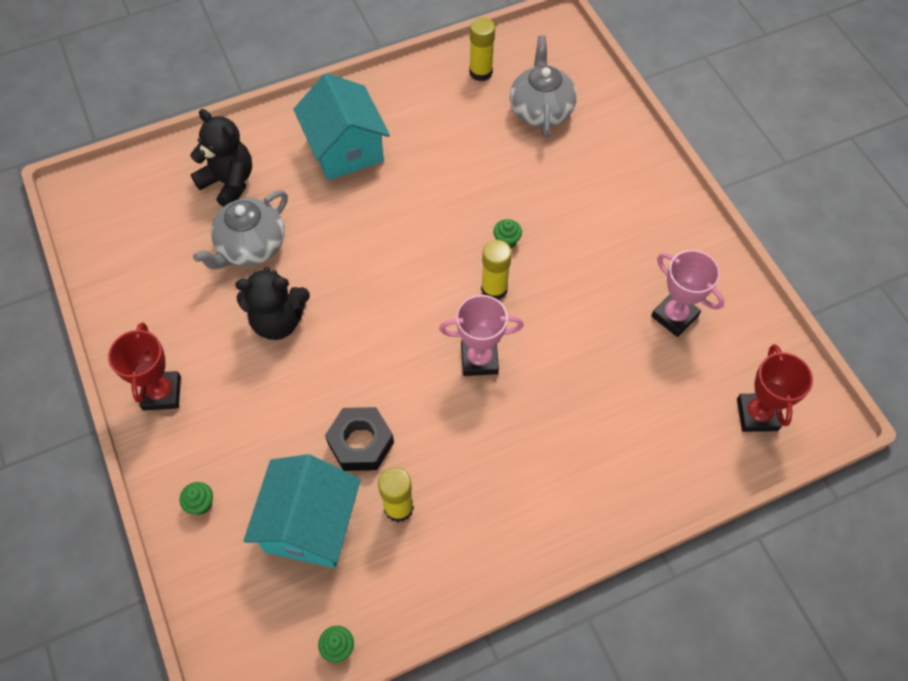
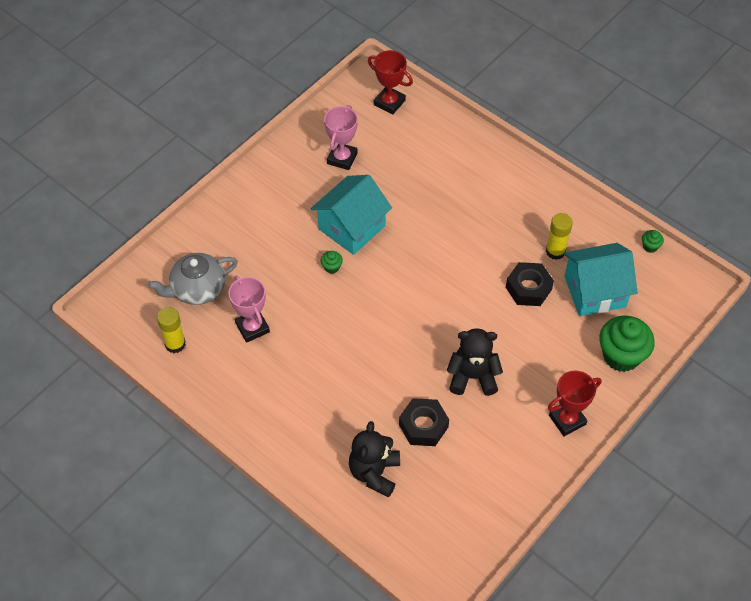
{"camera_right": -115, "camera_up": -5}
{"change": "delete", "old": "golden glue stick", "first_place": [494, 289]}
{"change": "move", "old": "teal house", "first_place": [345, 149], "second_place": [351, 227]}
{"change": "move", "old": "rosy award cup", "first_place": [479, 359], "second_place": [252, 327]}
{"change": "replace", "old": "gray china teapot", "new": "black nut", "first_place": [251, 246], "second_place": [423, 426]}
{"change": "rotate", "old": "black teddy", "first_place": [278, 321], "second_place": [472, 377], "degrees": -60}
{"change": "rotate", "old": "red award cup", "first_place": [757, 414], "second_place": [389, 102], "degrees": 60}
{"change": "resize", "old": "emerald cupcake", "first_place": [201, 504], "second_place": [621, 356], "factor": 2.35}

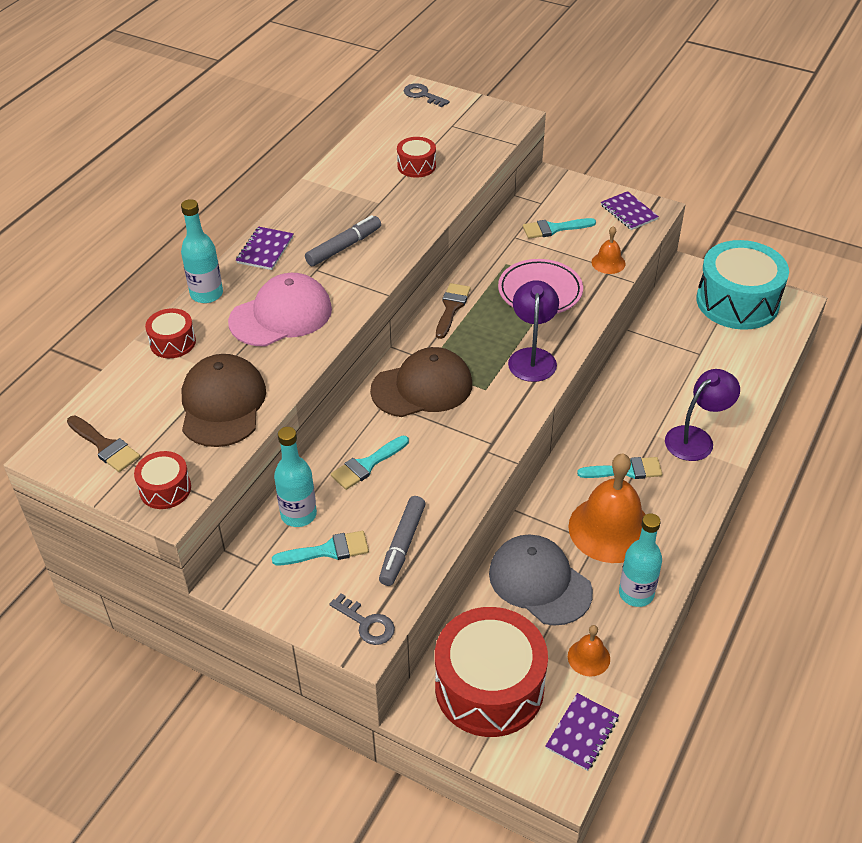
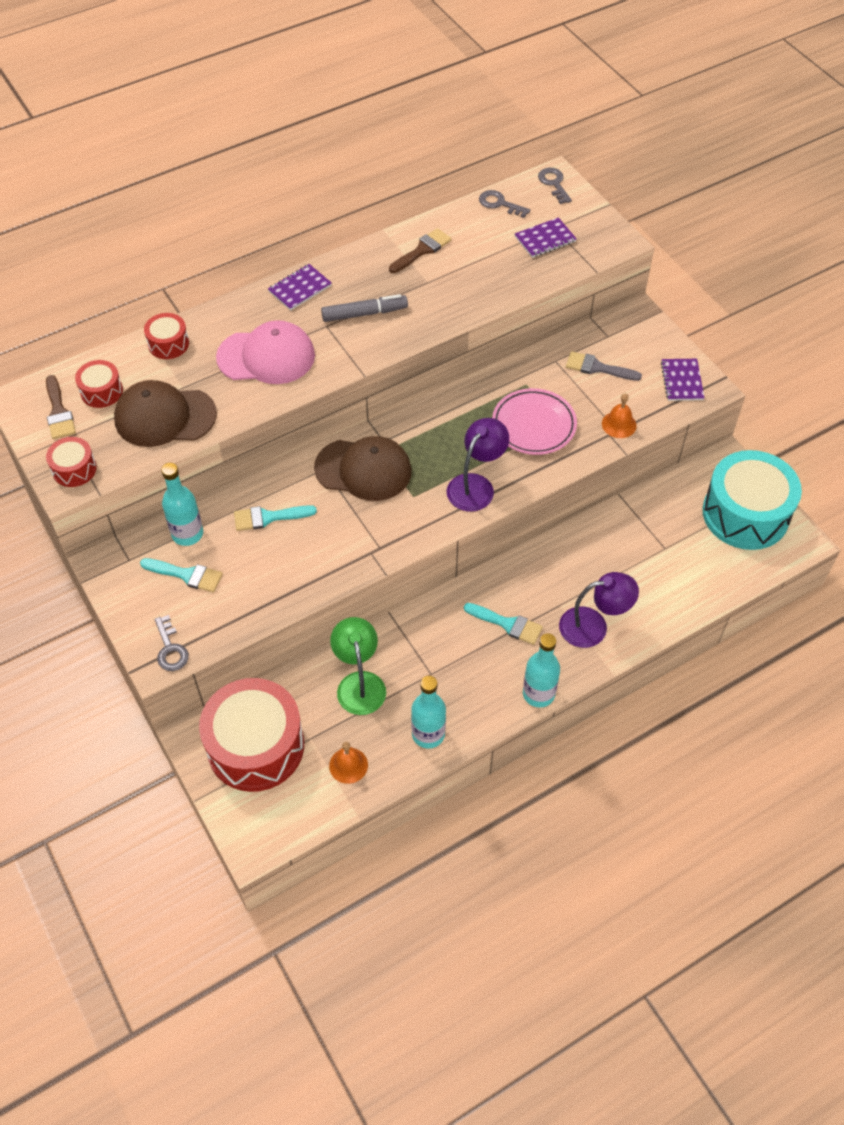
{"camera_right": 30, "camera_up": 10}
{"change": "delete", "old": "gray marker", "first_place": [402, 545]}
{"change": "delete", "old": "orange-coloured school bell", "first_place": [610, 529]}
{"change": "insert", "new": "gray latchkey", "second_place": [499, 204]}
{"change": "move", "old": "teal flask", "first_place": [206, 294], "second_place": [538, 694]}
{"change": "move", "old": "red toy drum", "first_place": [416, 166], "second_place": [101, 391]}
{"change": "move", "old": "russet paint brush", "first_place": [451, 308], "second_place": [422, 250]}
{"change": "move", "old": "royal purple exercise book", "first_place": [582, 733], "second_place": [545, 239]}
{"change": "replace", "old": "gray baseball cap", "new": "emerald reading lamp", "first_place": [539, 582], "second_place": [359, 683]}
{"change": "recolor", "old": "teal paint brush", "new": "gray paint brush", "first_place": [554, 229], "second_place": [597, 368]}
{"change": "rotate", "old": "russet baseball cap", "first_place": [222, 404], "second_place": [165, 417], "degrees": -120}

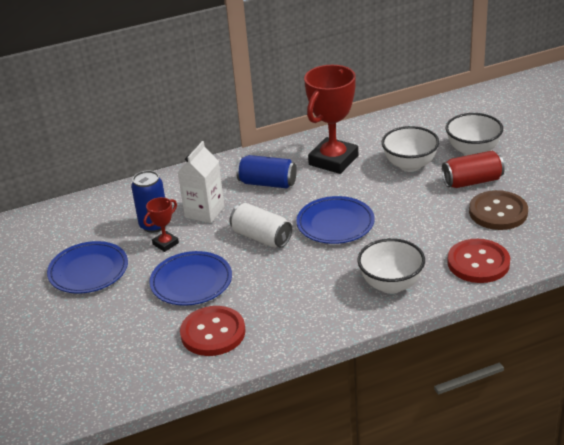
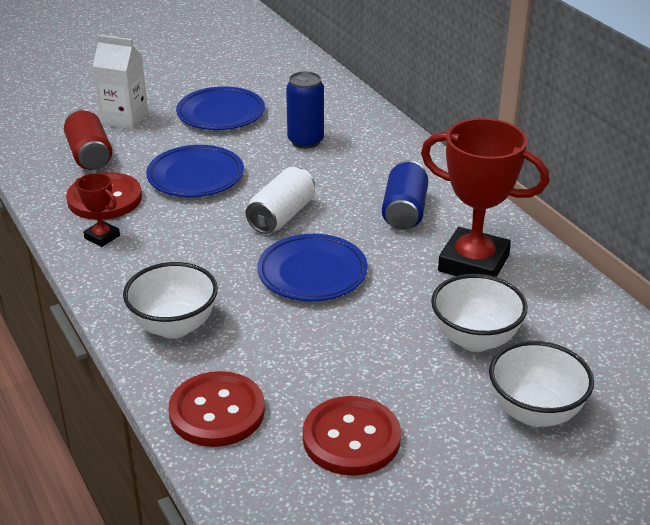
{"camera_right": 80, "camera_up": 0}
{"change": "move", "old": "red award cup", "first_place": [165, 244], "second_place": [102, 237]}
{"change": "move", "old": "pure white milk carton", "first_place": [204, 212], "second_place": [125, 119]}
{"change": "move", "old": "red can", "first_place": [472, 181], "second_place": [89, 155]}
{"change": "recolor", "old": "russet button", "new": "red button", "first_place": [498, 212], "second_place": [351, 438]}

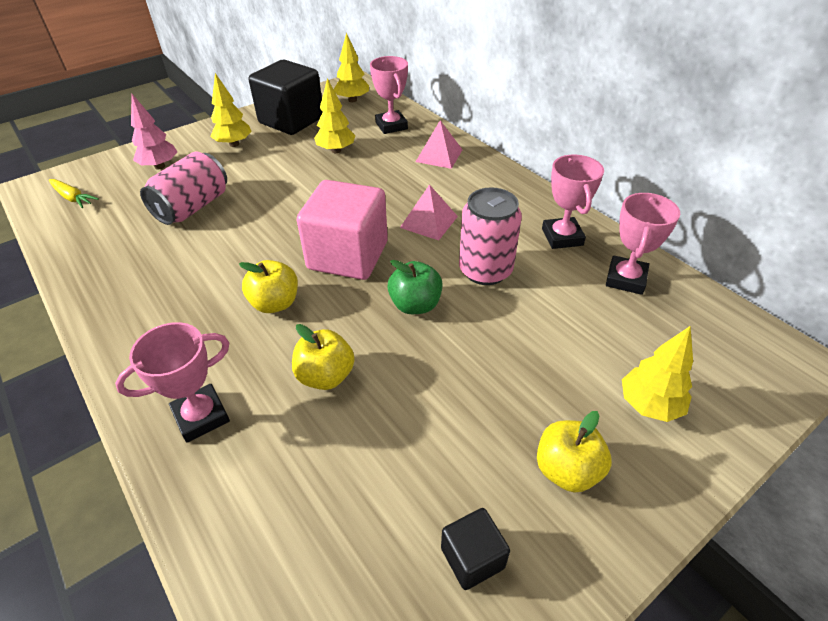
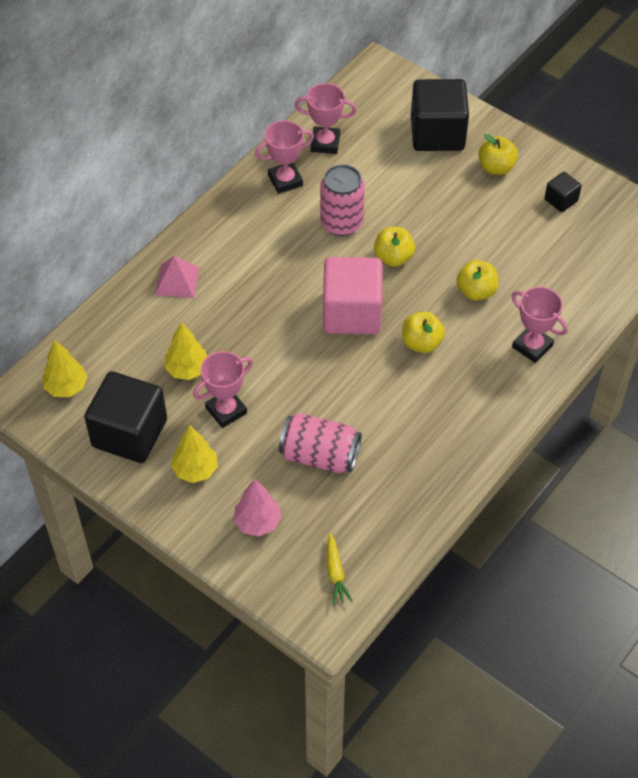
{"camera_right": -105, "camera_up": 10}
{"change": "delete", "old": "rosy pyramid shape", "first_place": [429, 221]}
{"change": "move", "old": "rosy award cup", "first_place": [391, 126], "second_place": [226, 410]}
{"change": "replace", "old": "golden fir tree", "new": "black block", "first_place": [649, 405], "second_place": [437, 133]}
{"change": "recolor", "old": "emerald apple", "new": "golden apple", "first_place": [415, 305], "second_place": [393, 257]}
{"change": "rotate", "old": "golden root vegetable", "first_place": [73, 198], "second_place": [335, 573], "degrees": 150}

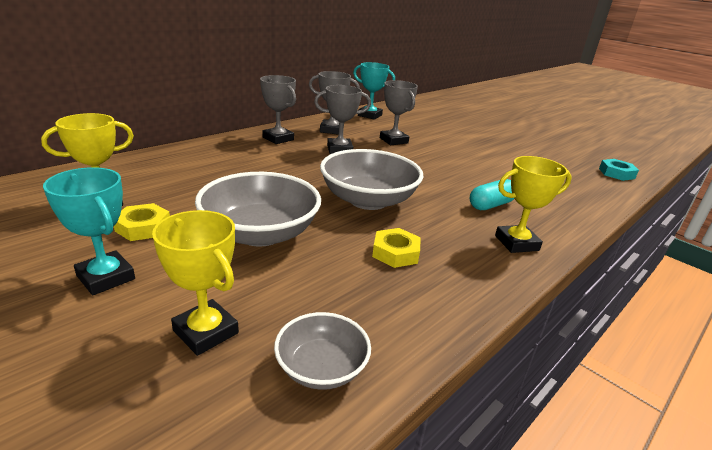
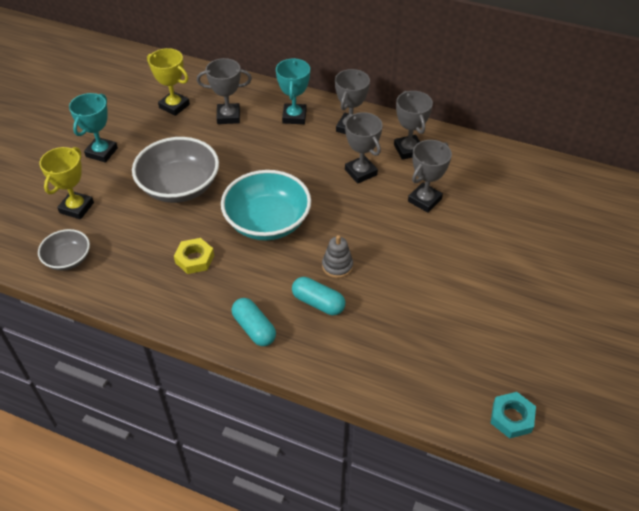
{"camera_right": 70, "camera_up": 20}
{"change": "delete", "old": "golden nut", "first_place": [143, 227]}
{"change": "insert", "new": "gray award cup", "second_place": [228, 116]}
{"change": "insert", "new": "gray ring stacker", "second_place": [337, 266]}
{"change": "move", "old": "teal award cup", "first_place": [370, 115], "second_place": [294, 117]}
{"change": "replace", "old": "golden award cup", "new": "teal capsule", "first_place": [516, 243], "second_place": [254, 328]}
{"change": "recolor", "old": "gray bowl", "new": "teal bowl", "first_place": [368, 200], "second_place": [267, 222]}

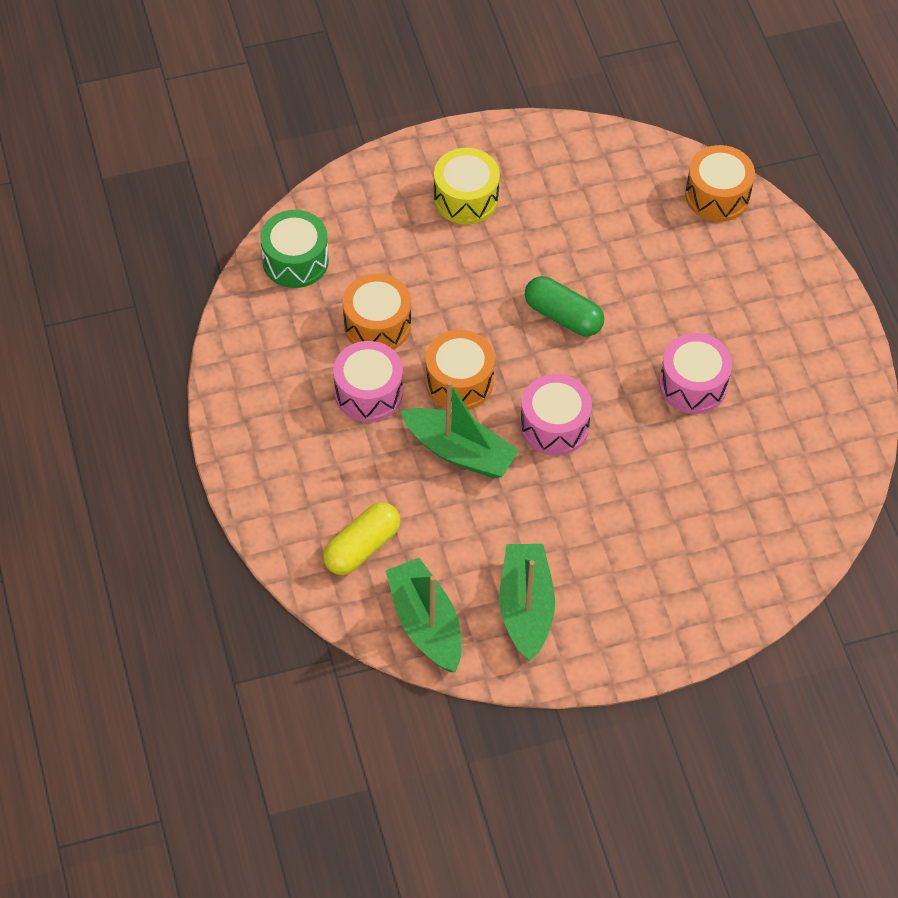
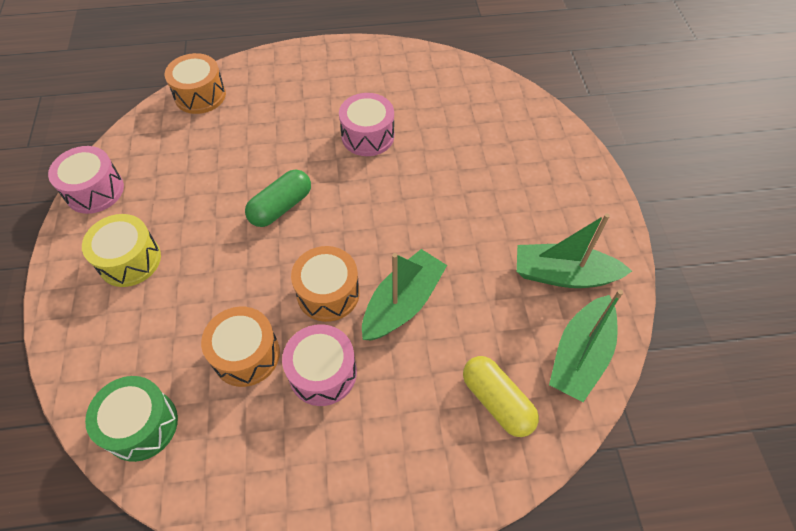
{"camera_right": -80, "camera_up": 0}
{"change": "move", "old": "rosy toy drum", "first_place": [554, 426], "second_place": [95, 190]}
{"change": "rotate", "old": "emerald toy boat", "first_place": [426, 623], "second_place": [580, 355], "degrees": -45}

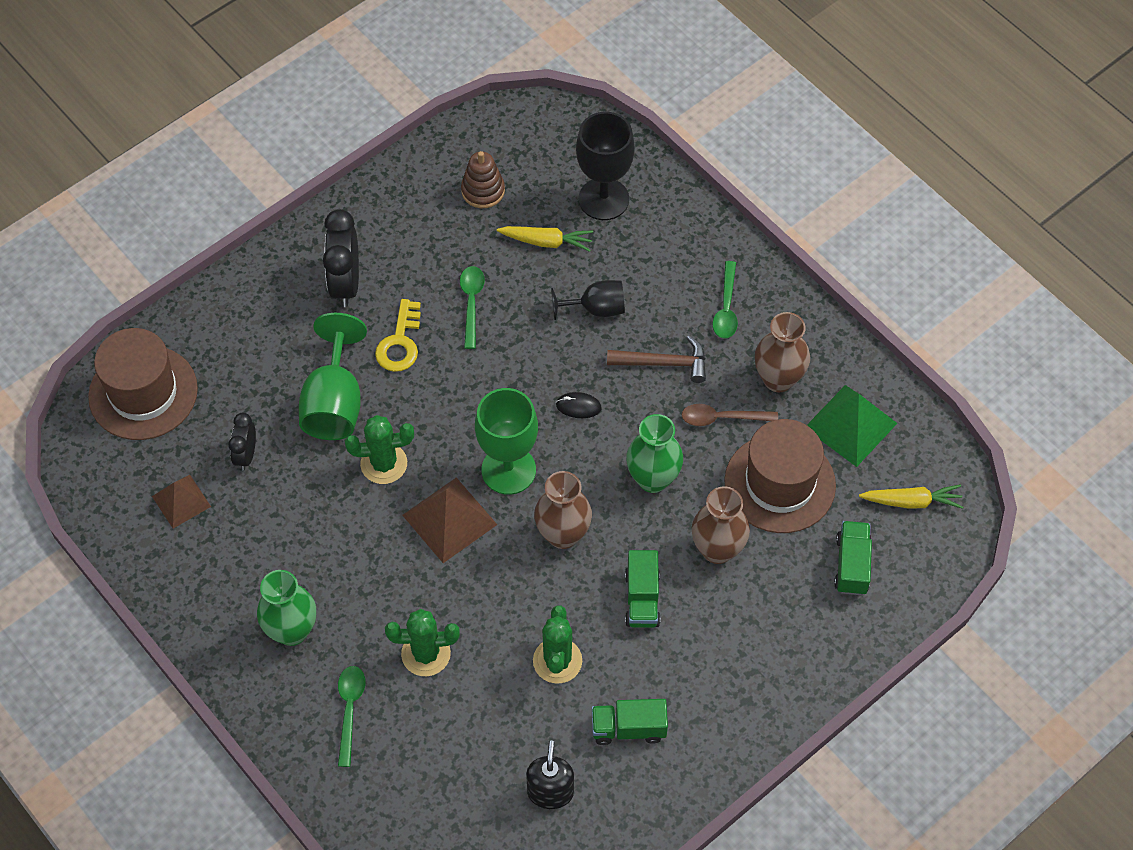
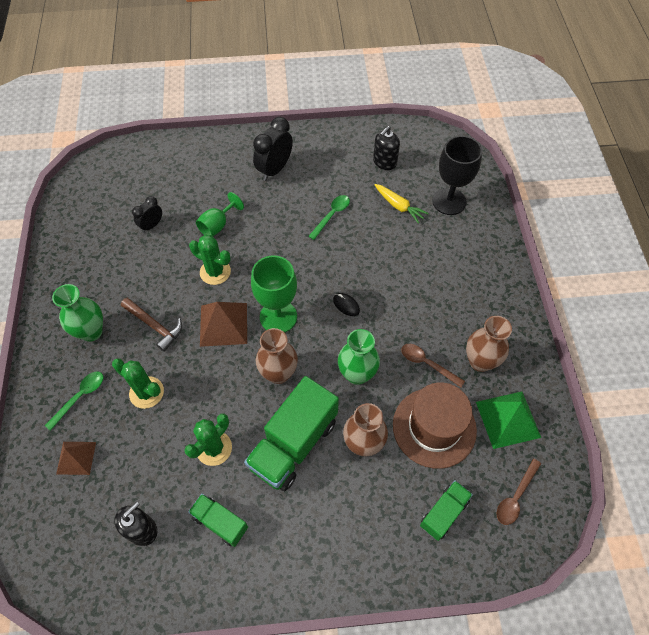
{"camera_right": 35, "camera_up": 0}
{"change": "delete", "old": "russet hat", "first_place": [143, 393]}
{"change": "delete", "old": "golden latchkey", "first_place": [400, 342]}
{"change": "delete", "old": "black chalice", "first_place": [596, 309]}
{"change": "delete", "old": "emerald teaspoon", "first_place": [726, 308]}
{"change": "move", "old": "russet pyramid shape", "first_place": [181, 501], "second_place": [76, 458]}
{"change": "move", "old": "russet claw hammer", "first_place": [663, 363], "second_place": [154, 326]}
{"change": "replace", "old": "russet ring stacker", "new": "black soap pump", "first_place": [483, 191], "second_place": [384, 162]}
{"change": "replace", "old": "golden root vegetable", "new": "russet teaspoon", "first_place": [911, 501], "second_place": [515, 497]}
{"change": "resize", "old": "emerald chalice", "first_place": [334, 403], "second_place": [217, 225], "factor": 0.62}
{"change": "resize", "old": "emerald toy truck", "first_place": [642, 599], "second_place": [293, 444], "factor": 1.87}

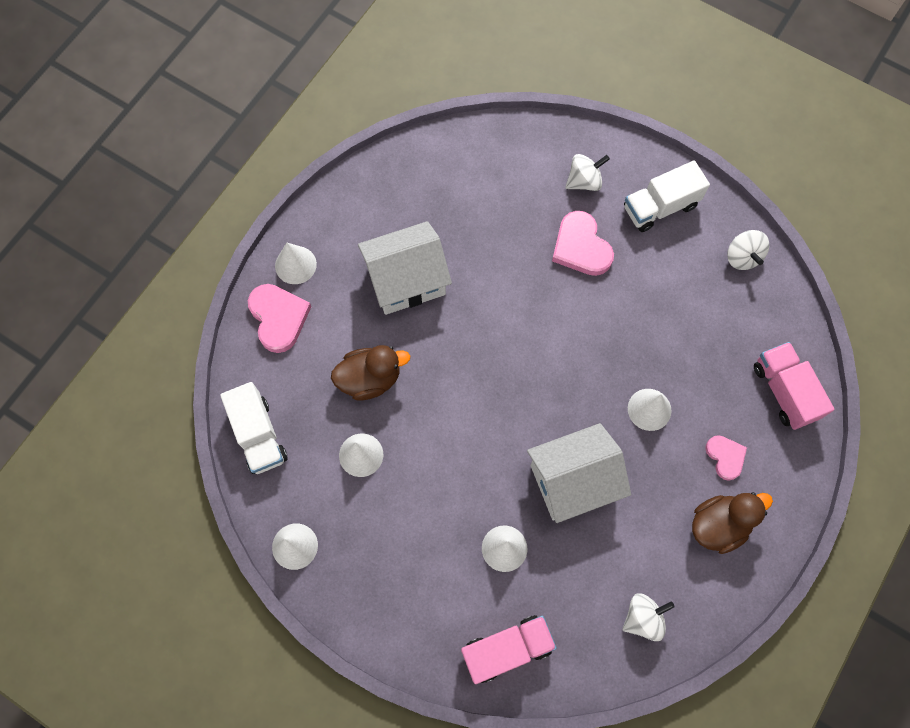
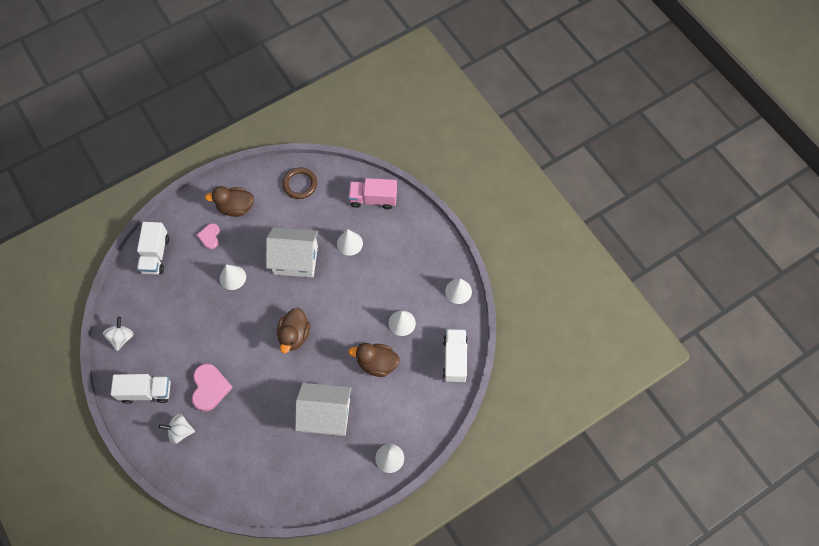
{"camera_right": -155, "camera_up": -5}
{"change": "delete", "old": "rosy heart", "first_place": [278, 318]}
{"change": "insert", "new": "russet toy duck", "second_place": [294, 335]}
{"change": "replace", "old": "pure white toy top", "new": "russet ring", "first_place": [643, 618], "second_place": [300, 184]}
{"change": "recolor", "old": "rosy toy truck", "new": "pure white toy truck", "first_place": [784, 391], "second_place": [155, 255]}

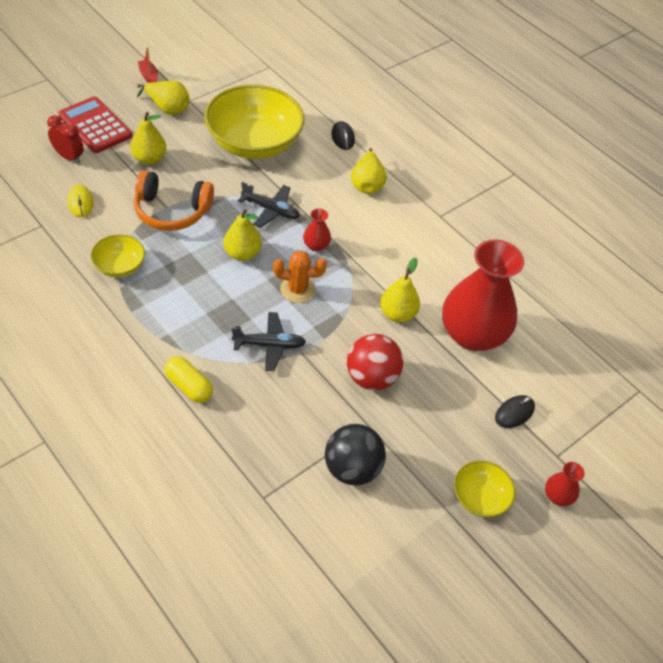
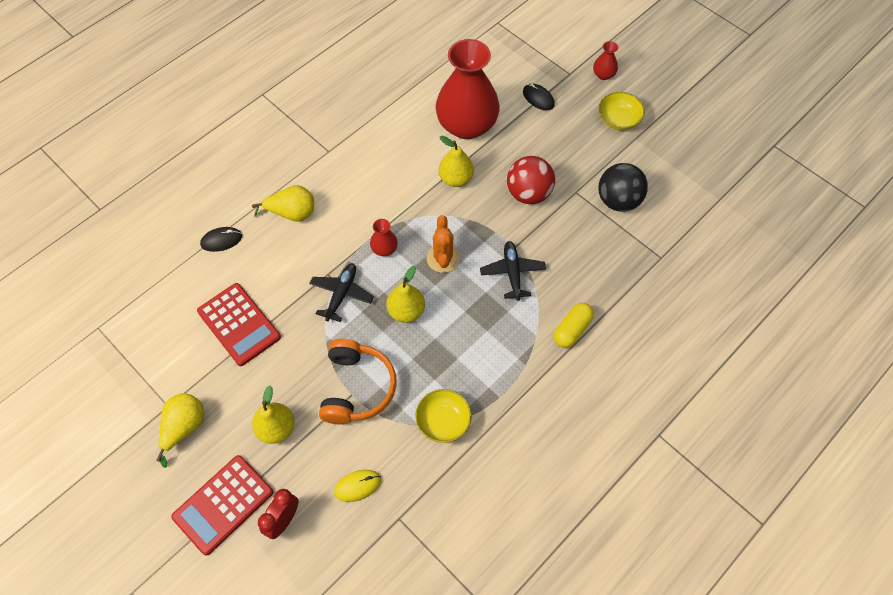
{"camera_right": -90, "camera_up": 10}
{"change": "delete", "old": "red toy boat", "first_place": [149, 76]}
{"change": "replace", "old": "golden bowl", "new": "red pocket calculator", "first_place": [254, 143], "second_place": [239, 324]}

